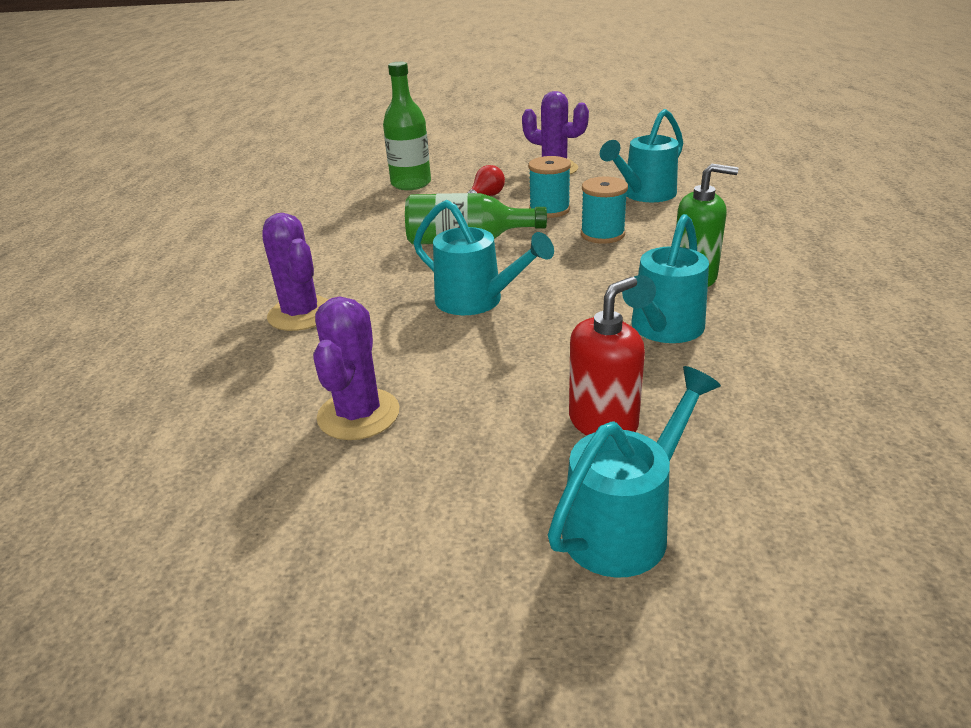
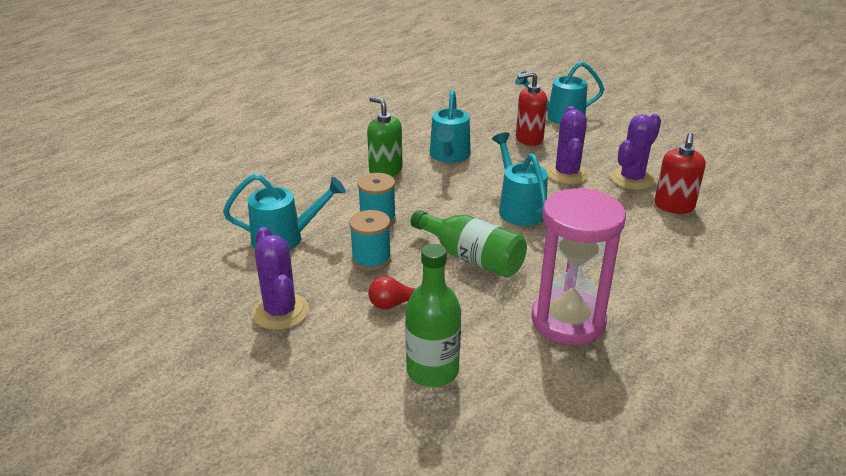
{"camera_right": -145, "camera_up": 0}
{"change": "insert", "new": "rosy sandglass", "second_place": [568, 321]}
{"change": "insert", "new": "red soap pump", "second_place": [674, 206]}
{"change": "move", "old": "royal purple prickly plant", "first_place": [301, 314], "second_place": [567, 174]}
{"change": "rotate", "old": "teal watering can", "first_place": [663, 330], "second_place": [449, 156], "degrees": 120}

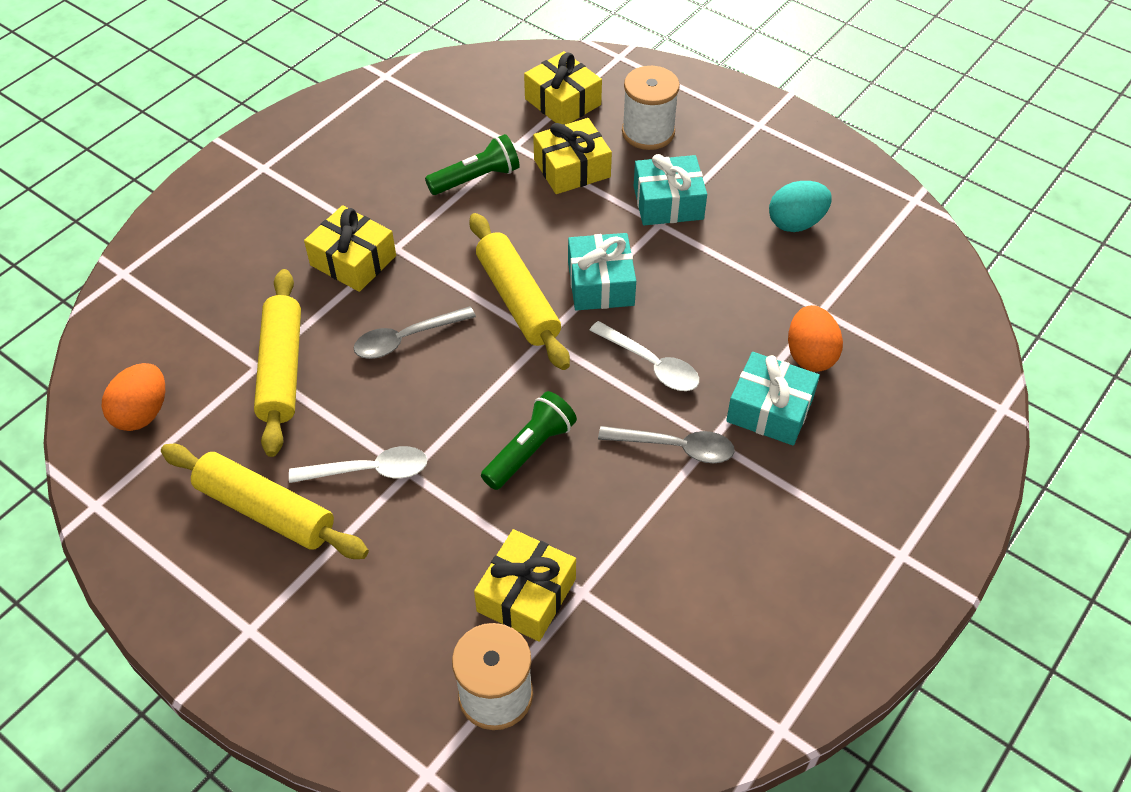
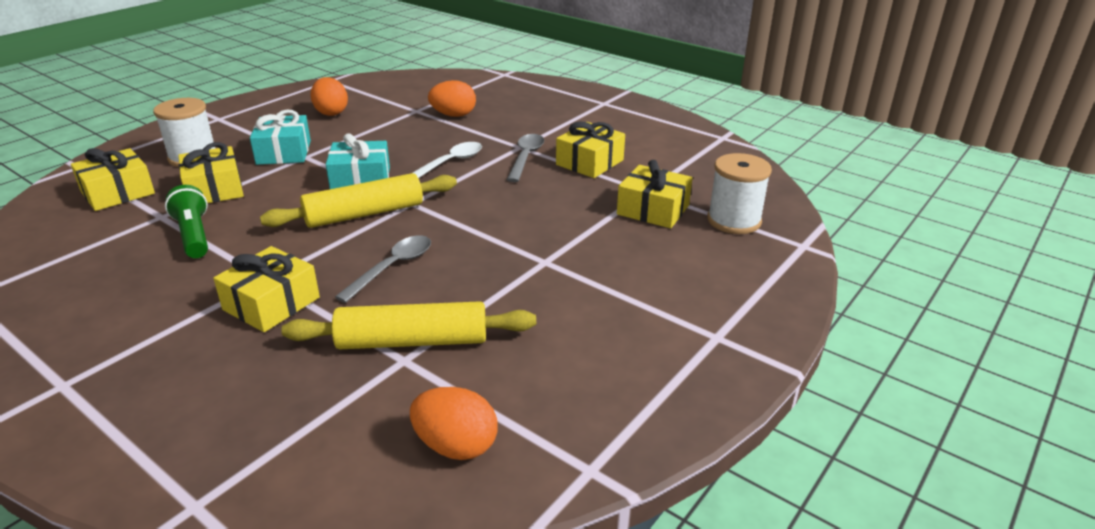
{"camera_right": -90, "camera_up": -20}
{"change": "delete", "old": "golden pastry roller", "first_place": [265, 510]}
{"change": "delete", "old": "pure white teaspoon", "first_place": [369, 470]}
{"change": "delete", "old": "emerald flashlight", "first_place": [529, 450]}
{"change": "delete", "old": "teal wrapped gift", "first_place": [769, 410]}
{"change": "insert", "new": "golden wrapped gift", "second_place": [589, 162]}
{"change": "recolor", "old": "teal toy egg", "new": "orange-coloured toy egg", "first_place": [796, 223], "second_place": [331, 112]}
{"change": "rotate", "old": "gray teaspoon", "first_place": [406, 339], "second_place": [392, 267], "degrees": -120}

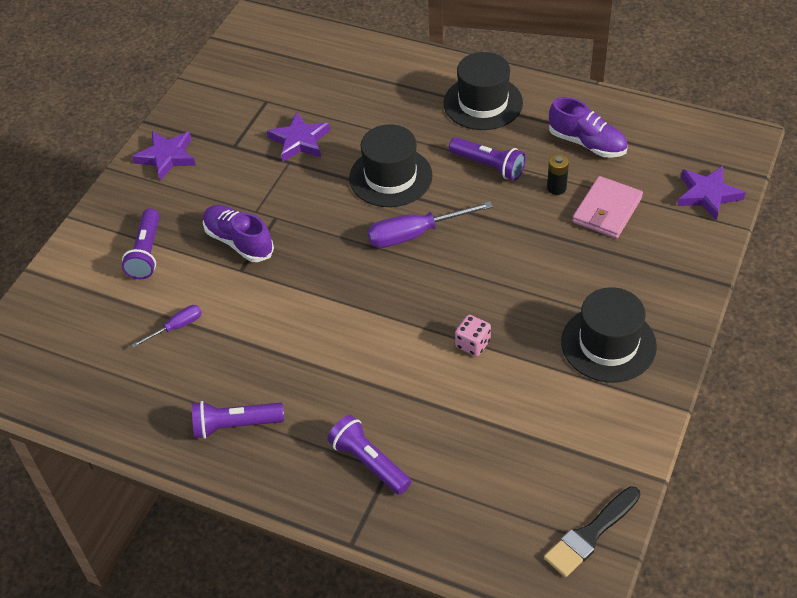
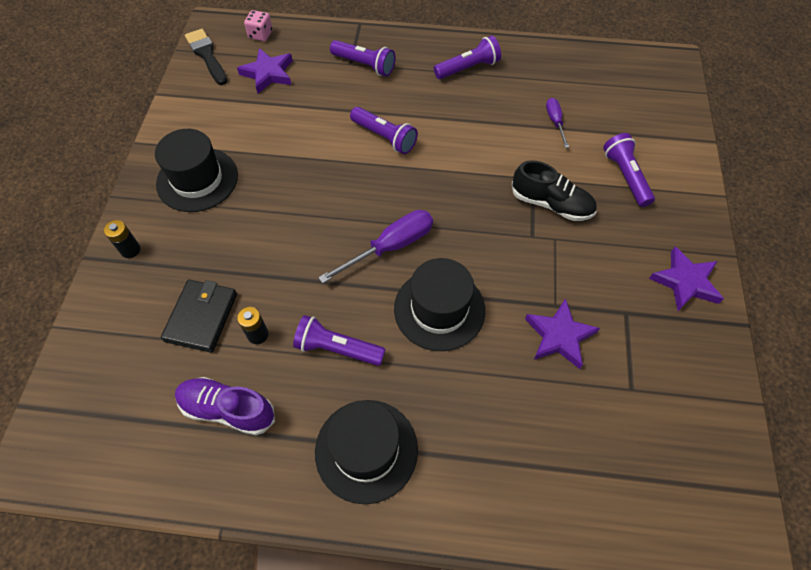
{"camera_right": 160, "camera_up": 10}
{"change": "insert", "new": "black battery", "second_place": [130, 250]}
{"change": "insert", "new": "royal purple flashlight", "second_place": [384, 137]}
{"change": "move", "old": "rosy die", "first_place": [473, 344], "second_place": [260, 35]}
{"change": "move", "old": "royal purple star", "first_place": [707, 195], "second_place": [268, 73]}
{"change": "recolor", "old": "royal purple lace-up shoe", "new": "black lace-up shoe", "first_place": [239, 242], "second_place": [551, 204]}
{"change": "recolor", "old": "rosy wallet", "new": "black wallet", "first_place": [607, 210], "second_place": [201, 317]}
{"change": "rotate", "old": "royal purple screwdriver", "first_place": [176, 327], "second_place": [555, 122], "degrees": 135}
{"change": "rotate", "old": "black paint brush", "first_place": [590, 534], "second_place": [206, 55], "degrees": -60}

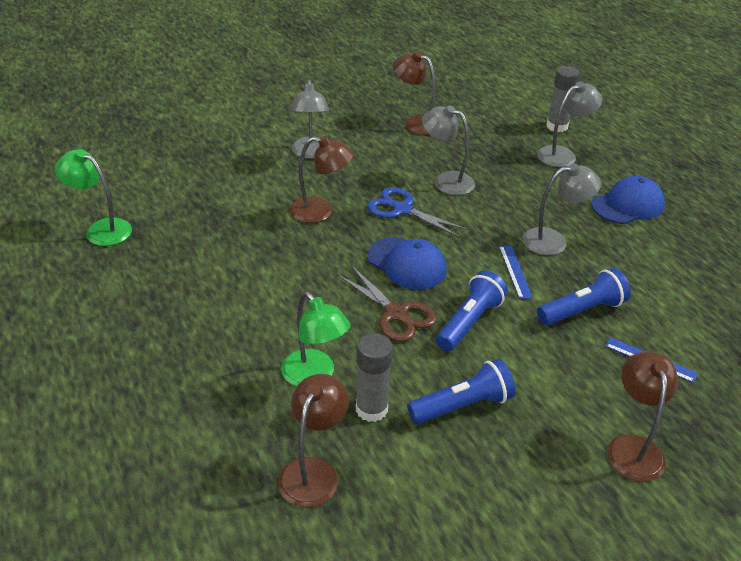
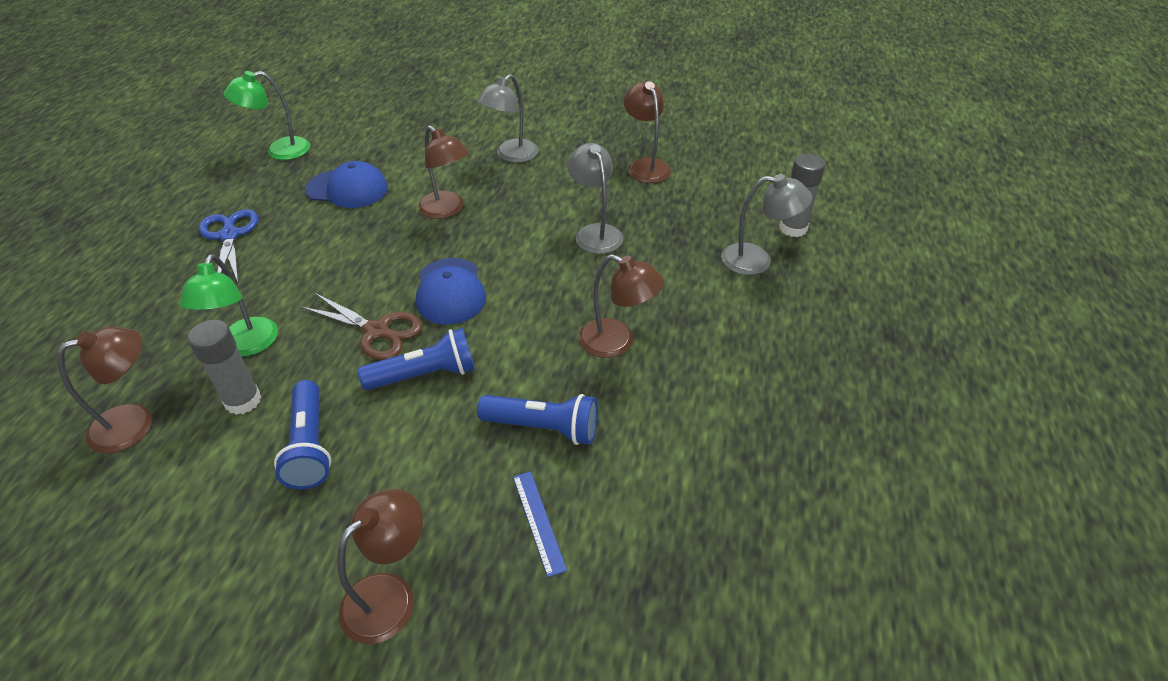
{"camera_right": 40, "camera_up": 5}
{"change": "delete", "old": "royal blue ruler", "first_place": [515, 271]}
{"change": "move", "old": "royal blue scissors", "first_place": [402, 209], "second_place": [229, 235]}
{"change": "move", "old": "royal blue baseball cap", "first_place": [628, 205], "second_place": [347, 189]}
{"change": "recolor", "old": "gray reading lamp", "new": "russet reading lamp", "first_place": [553, 241], "second_place": [617, 342]}
{"change": "rotate", "old": "emerald reading lamp", "first_place": [101, 229], "second_place": [279, 151], "degrees": -90}
{"change": "rotate", "old": "russet scissors", "first_place": [396, 314], "second_place": [377, 331], "degrees": -60}
{"change": "rotate", "old": "royal blue flashlight", "first_place": [462, 405], "second_place": [310, 446], "degrees": 60}

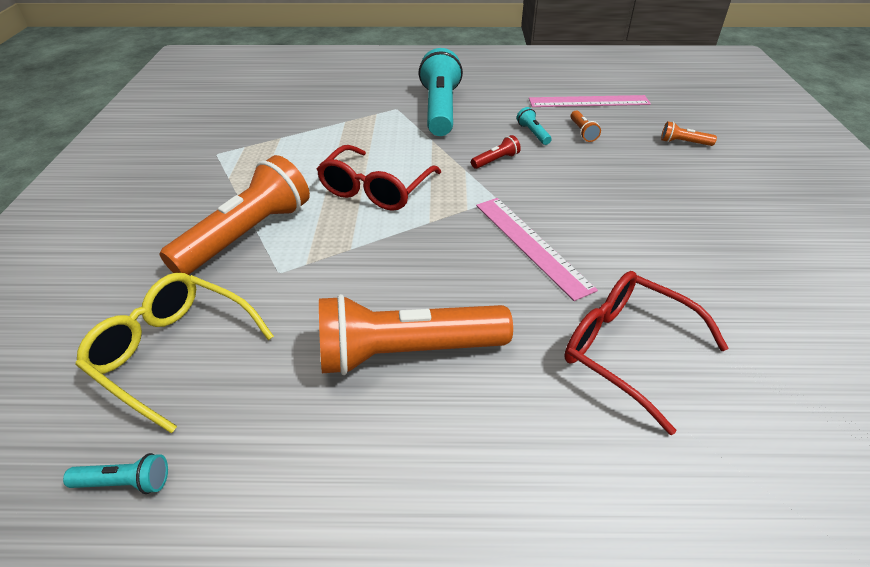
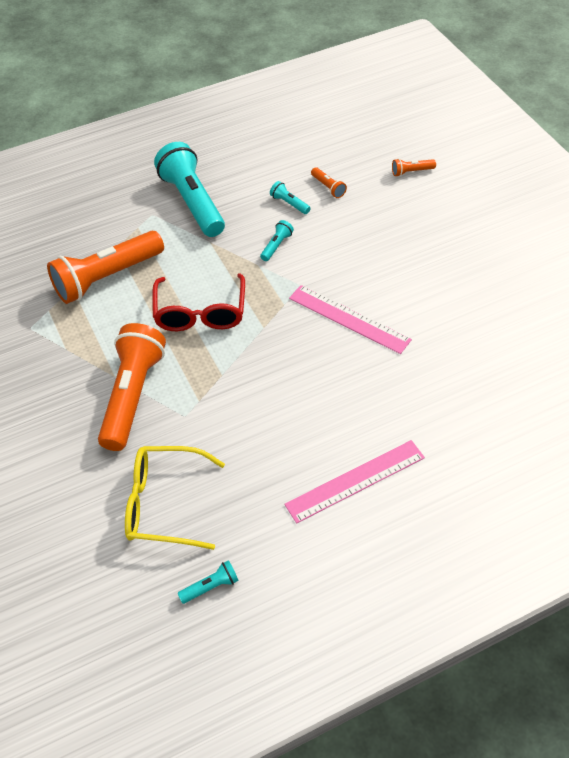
{"camera_right": -25, "camera_up": 10}
{"change": "delete", "old": "red spectacles", "first_place": [626, 350]}
{"change": "move", "old": "orange-coloured flashlight", "first_place": [407, 352], "second_place": [107, 277]}
{"change": "move", "old": "rosy ruler", "first_place": [589, 101], "second_place": [355, 481]}
{"change": "recolor", "old": "red flashlight", "new": "teal flashlight", "first_place": [495, 160], "second_place": [276, 246]}

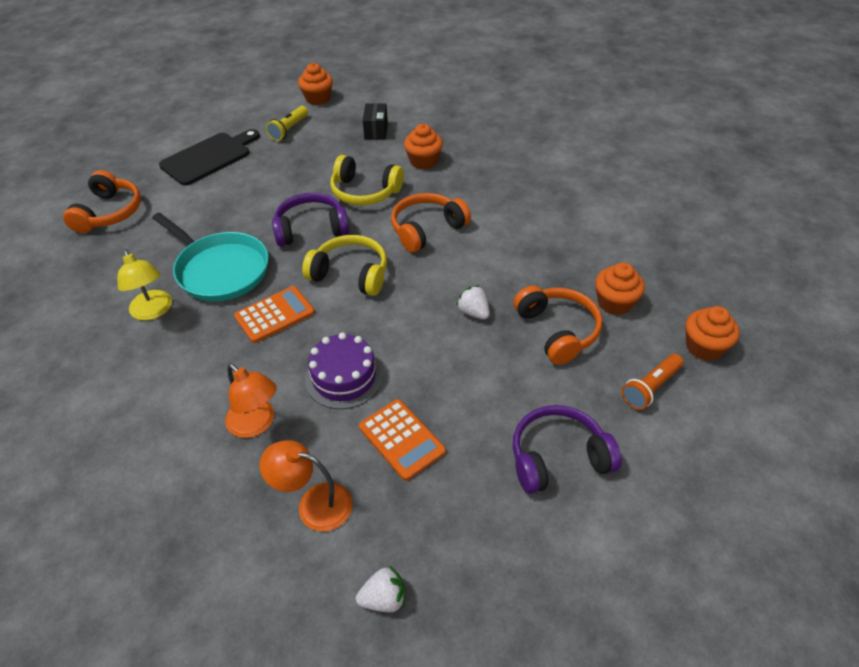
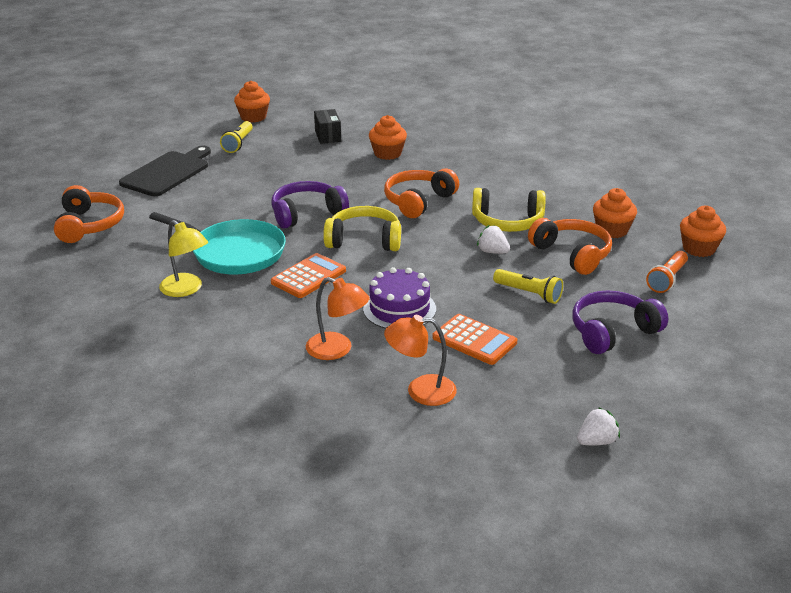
{"camera_right": -15, "camera_up": -15}
{"change": "insert", "new": "golden flashlight", "second_place": [529, 294]}
{"change": "move", "old": "golden headset", "first_place": [365, 192], "second_place": [507, 222]}
{"change": "move", "old": "pure white strawberry", "first_place": [384, 598], "second_place": [596, 441]}

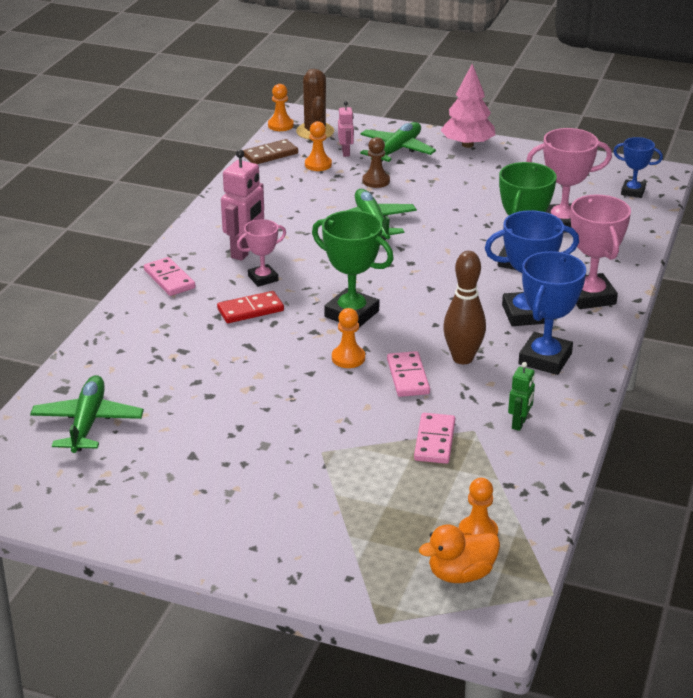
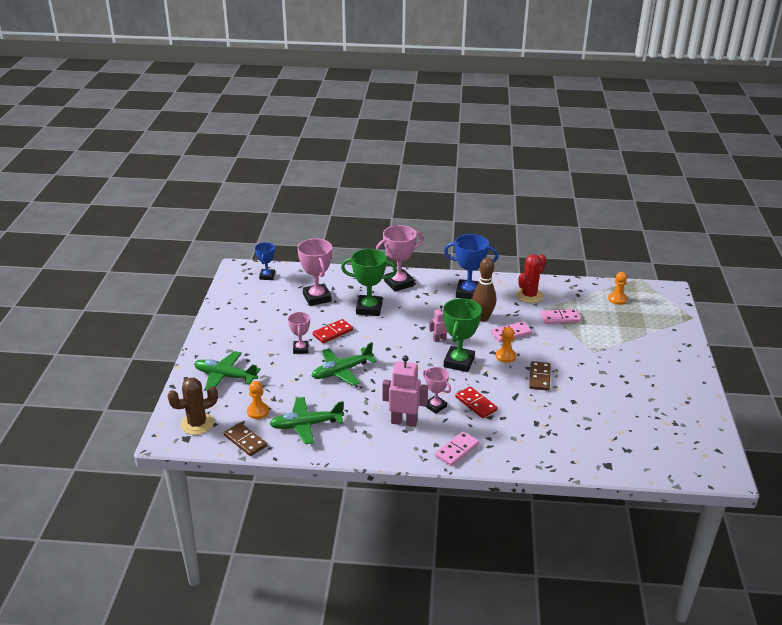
{"camera_right": -105, "camera_up": 0}
{"change": "delete", "old": "orange-coloured chess pawn", "first_place": [280, 125]}
{"change": "delete", "old": "russet chess pawn", "first_place": [376, 181]}
{"change": "delete", "old": "orange-coloured toy duck", "first_place": [461, 574]}
{"change": "delete", "old": "rosy fir tree", "first_place": [467, 145]}
{"change": "delete", "old": "royal blue award cup", "first_place": [526, 314]}
{"change": "insert", "new": "rosy award cup", "second_place": [301, 349]}
{"change": "insert", "new": "red domino", "second_place": [333, 333]}
{"change": "insert", "new": "russet domino", "second_place": [539, 377]}
{"change": "move", "old": "emerald aeroplane", "first_place": [87, 422], "second_place": [306, 425]}
{"change": "move", "old": "rosy toy robot", "first_place": [346, 152], "second_place": [439, 339]}
{"change": "replace", "old": "emerald toy robot", "new": "red prickly plant", "first_place": [519, 423], "second_place": [529, 295]}

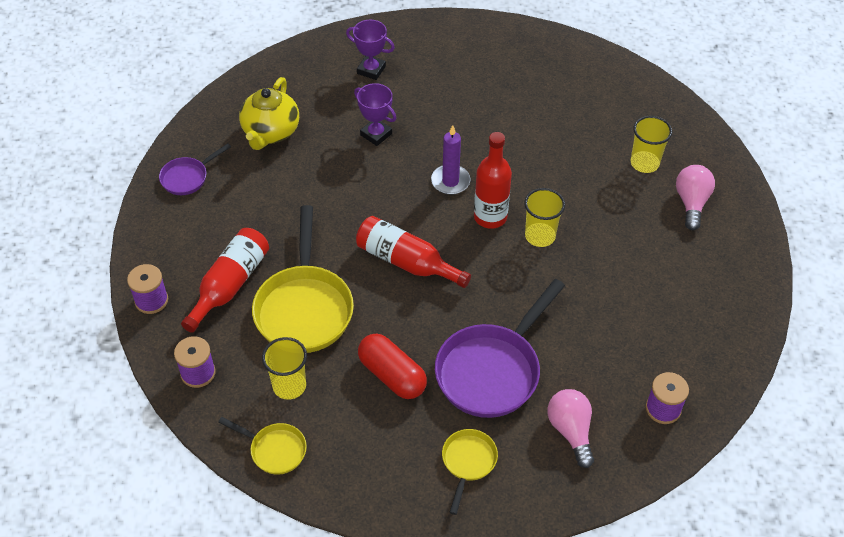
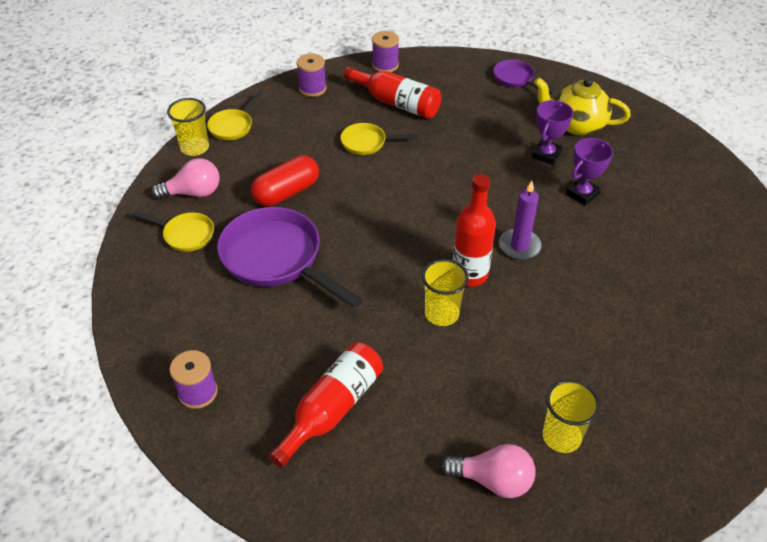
{"camera_right": 95, "camera_up": -5}
{"change": "move", "old": "golden cup", "first_place": [289, 386], "second_place": [195, 148]}
{"change": "move", "old": "royal purple award cup", "first_place": [371, 70], "second_place": [546, 155]}
{"change": "move", "old": "red flask", "first_place": [406, 262], "second_place": [332, 409]}
{"change": "move", "old": "rosy lightbulb", "first_place": [570, 431], "second_place": [193, 193]}
{"change": "resize", "old": "golden frying pan", "first_place": [304, 308], "second_place": [367, 143], "factor": 0.51}

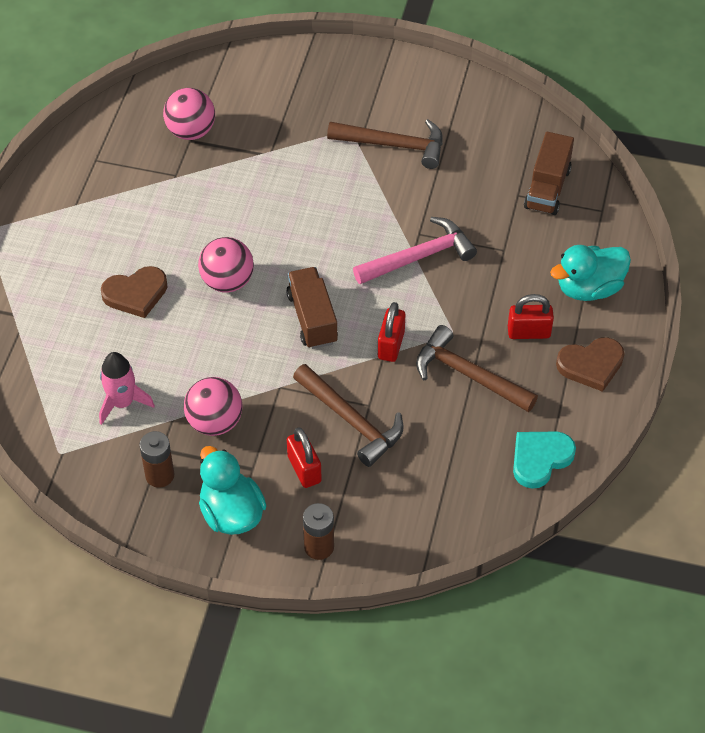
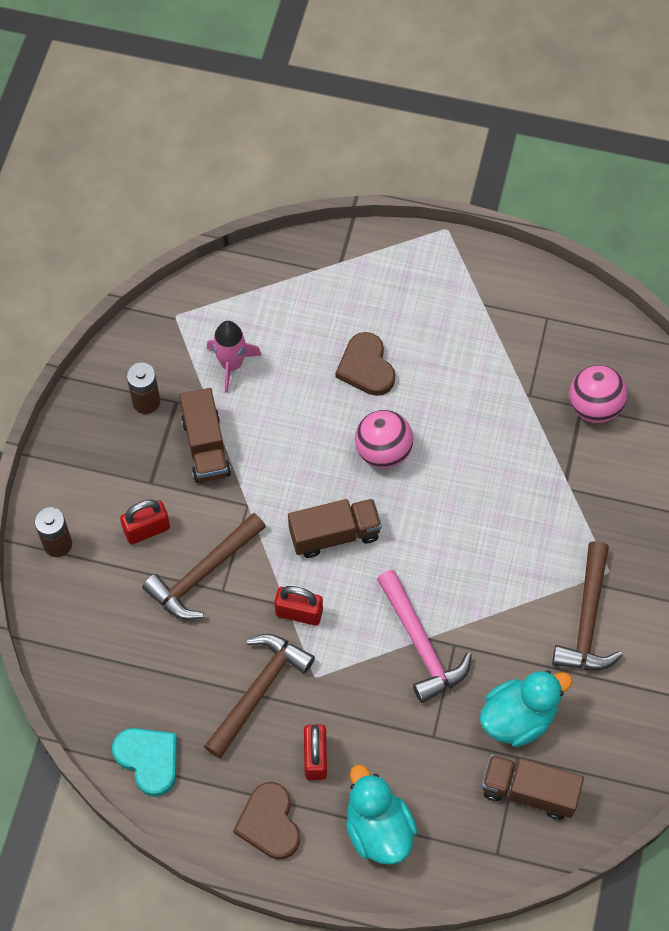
{"camera_right": 90, "camera_up": 10}
{"change": "move", "old": "teal toy duck", "first_place": [231, 513], "second_place": [518, 718]}
{"change": "replace", "old": "rosy sphere", "new": "russet toy truck", "first_place": [215, 422], "second_place": [206, 447]}

